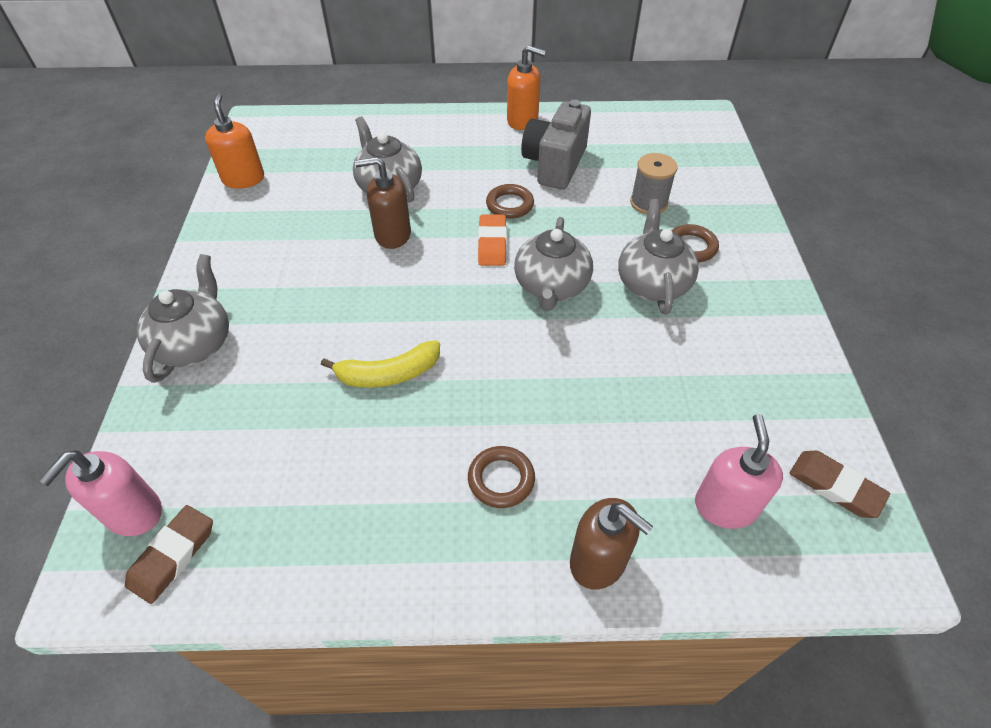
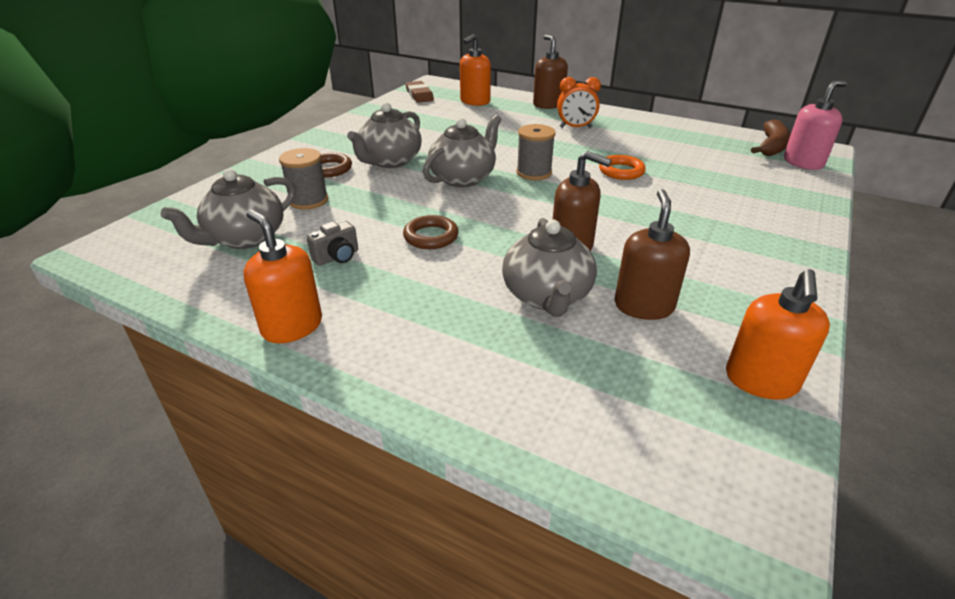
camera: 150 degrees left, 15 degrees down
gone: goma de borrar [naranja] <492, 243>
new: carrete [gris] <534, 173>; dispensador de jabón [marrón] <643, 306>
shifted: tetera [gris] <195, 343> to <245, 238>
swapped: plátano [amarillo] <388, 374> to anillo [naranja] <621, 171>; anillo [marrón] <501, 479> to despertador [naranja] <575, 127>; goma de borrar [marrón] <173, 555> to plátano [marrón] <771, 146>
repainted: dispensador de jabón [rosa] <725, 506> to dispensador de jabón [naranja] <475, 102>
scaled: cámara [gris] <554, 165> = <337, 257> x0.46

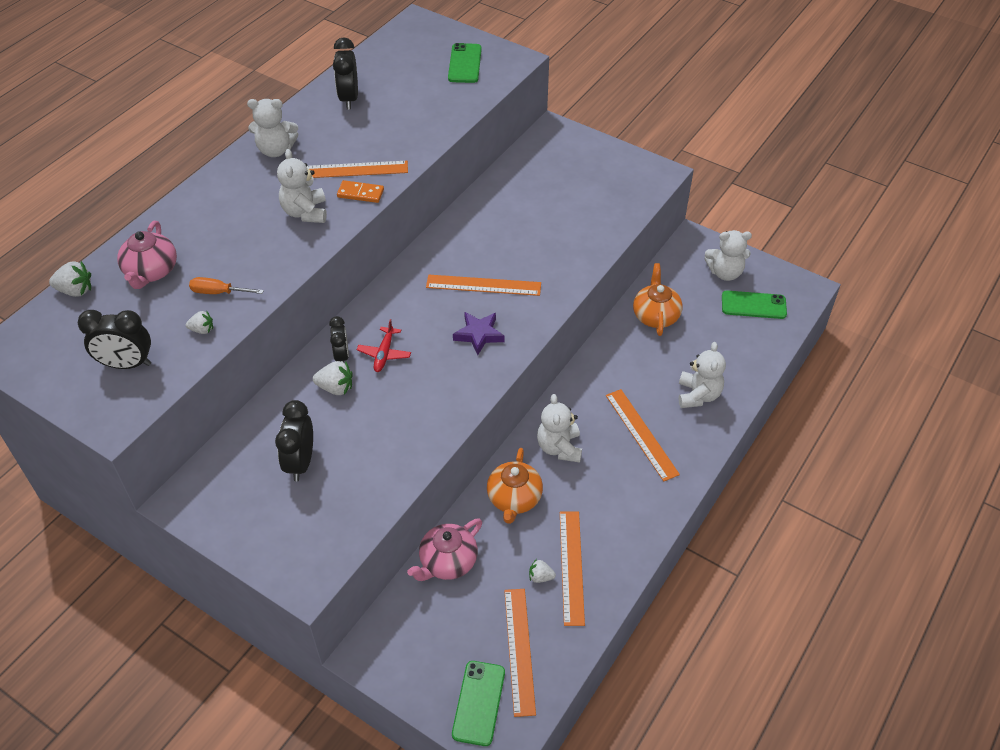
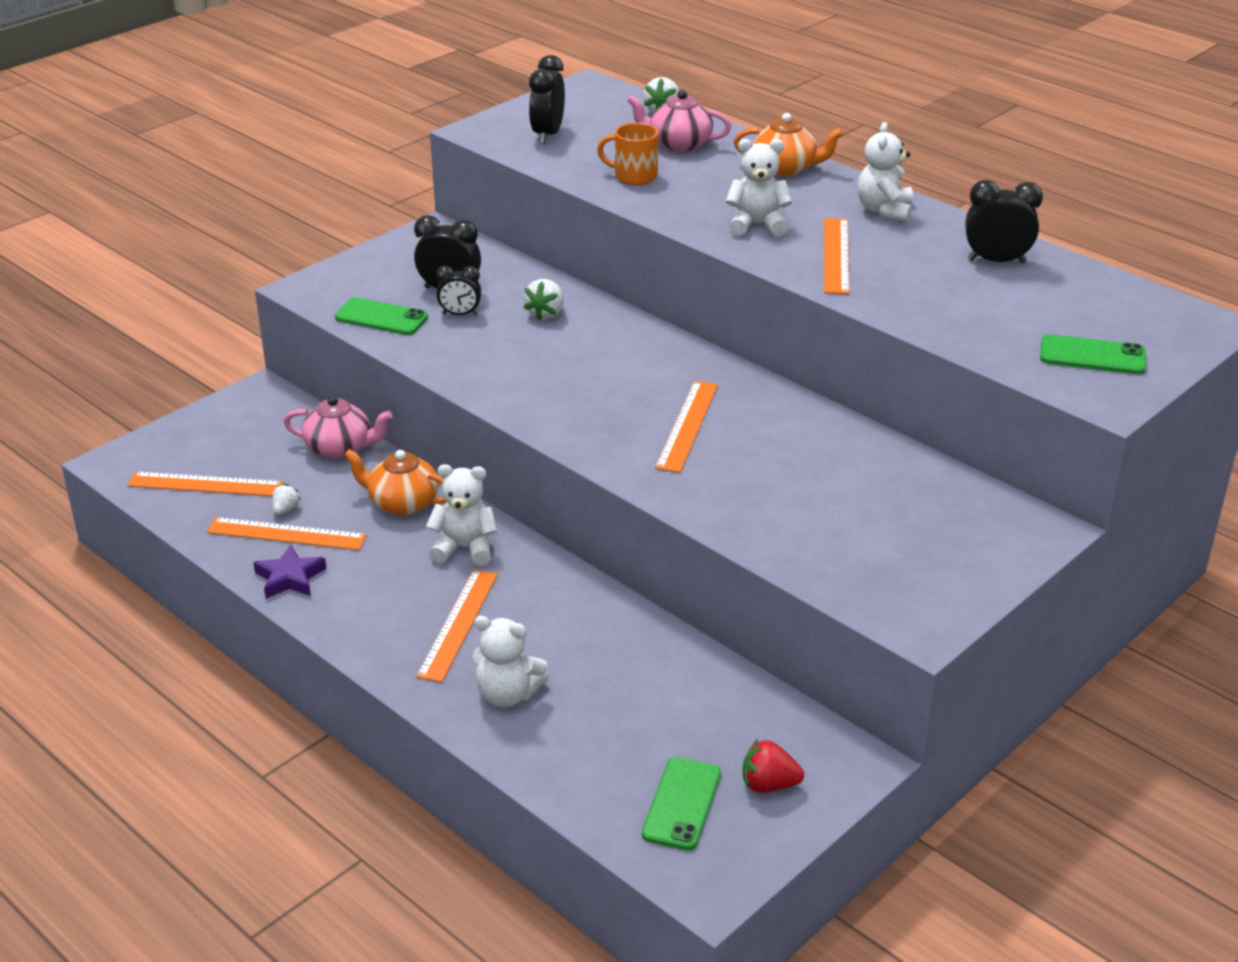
camera: 100 degrees right, 15 degrees down
gone: ficha de dominó [naranja] <360, 193>; fresa [blanco] <202, 330>; avión [rojo] <384, 354>
shifted: tetera [naranja] <655, 315> to <785, 168>; estrella [morado] <479, 335> to <290, 578>; despertador [negro] <341, 356> to <460, 314>; móvil [verde] <478, 703> to <381, 317>
swapped: osito [blanco] <725, 272> to fresa [rojo] <768, 785>; destornillador [naranja] <219, 292> to taza [naranja] <634, 176>
rotated: regla [naranja] <641, 434> = <458, 624> 60 degrees counterclockwise; tetera [rosa] <447, 562> = <340, 448> 135 degrees clockwise

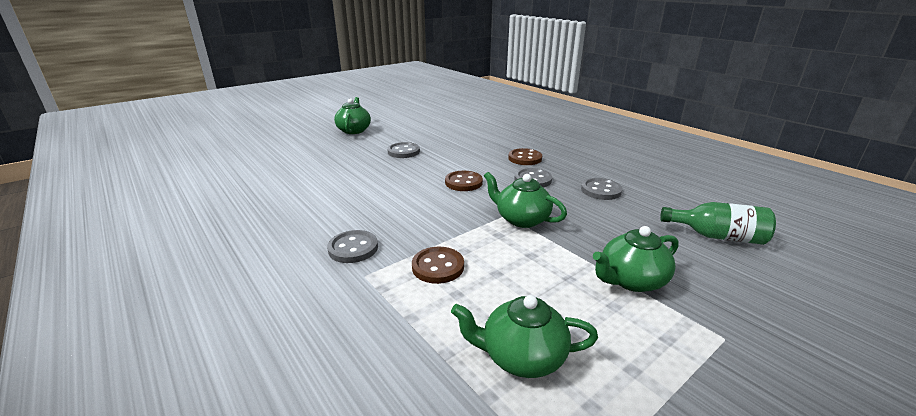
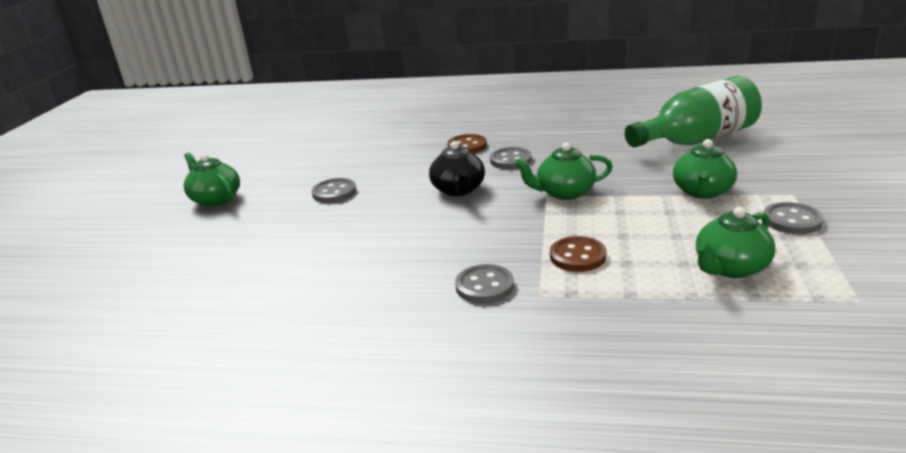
camera: 40 degrees left, 0 degrees up
shifted: botón [gris] <601, 190> to <792, 220>
swapped: botón [marrón] <463, 182> to tetera [negro] <459, 190>
scaled: botella [verde] <717, 236> = <696, 140> x1.67

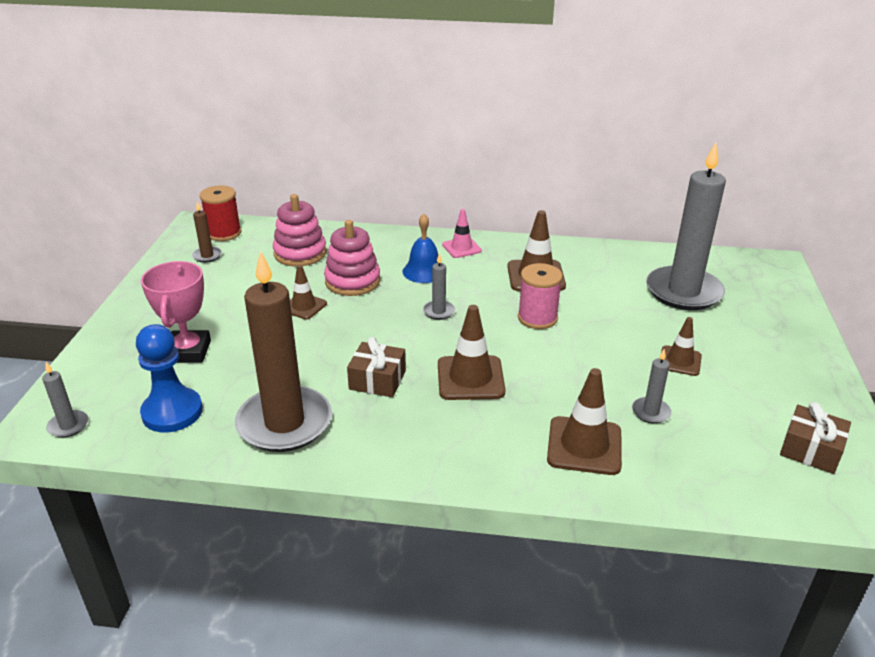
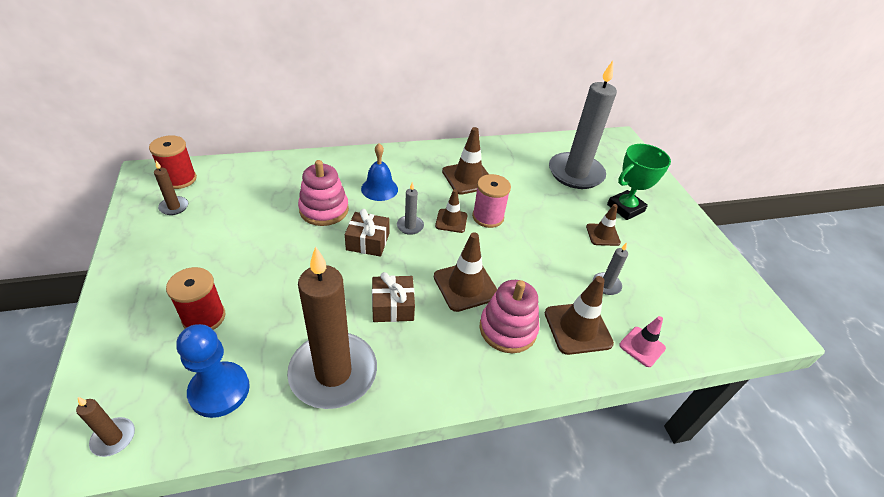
camera: 25 degrees left, 10 degrees up
new: trofeo [verde] <625, 208>
shifted: juguete apilable [rosa] <300, 253> to <508, 329>; cono de tráfico [rosa] <461, 248> to <642, 347>; cono de tráfico [marrón] <304, 306> to <451, 221>; regalo [marrón] <810, 450> to <368, 241>
swapped: trofeo [rosa] <188, 351> to carrete [rojo] <204, 317>
repainted: vela [gris] <68, 426> to vela [marrón] <113, 438>

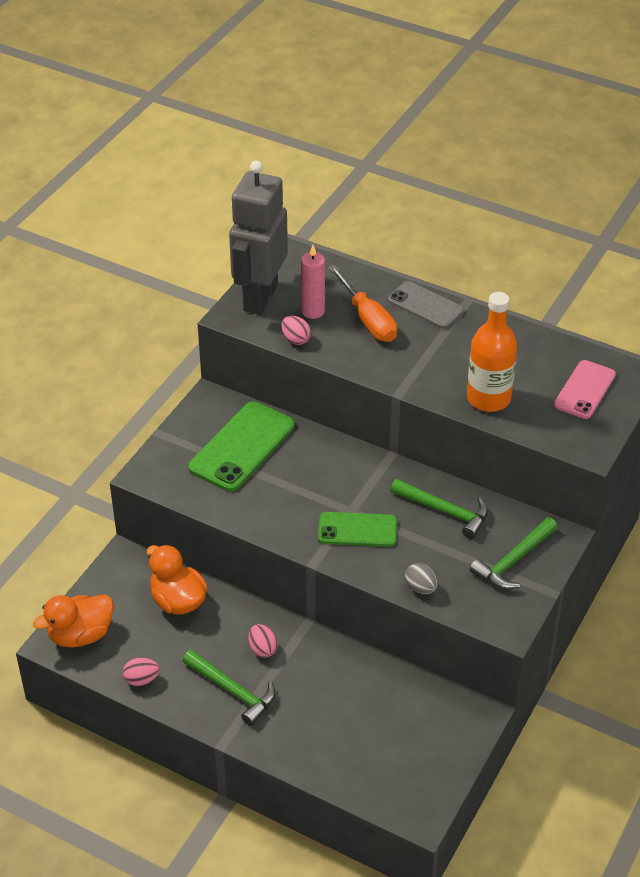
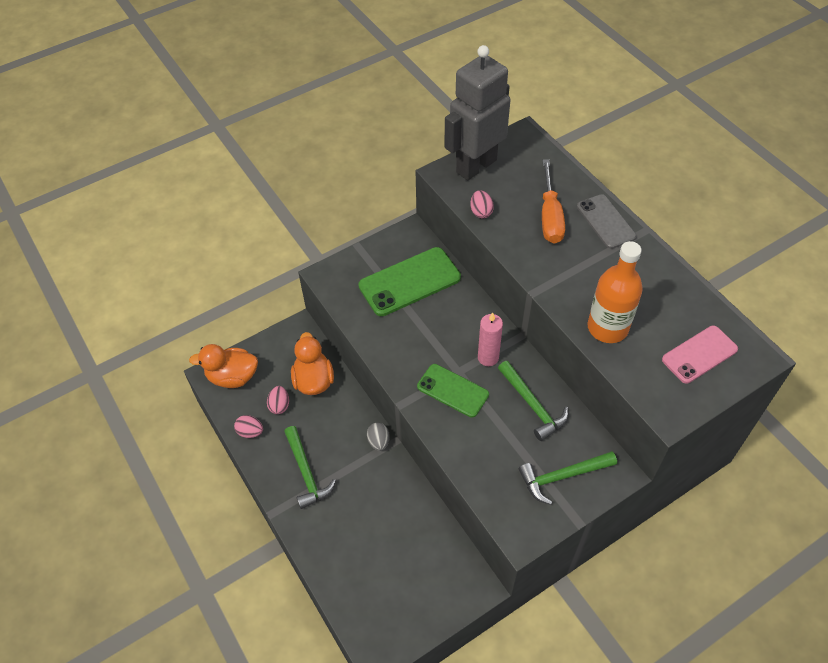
camera: 30 degrees right, 10 degrees up
shifted: vela [rosa] <313, 311> to <488, 357>; huevo [gris] <420, 588> to <379, 441>; huevo [rosa] <262, 649> to <279, 405>

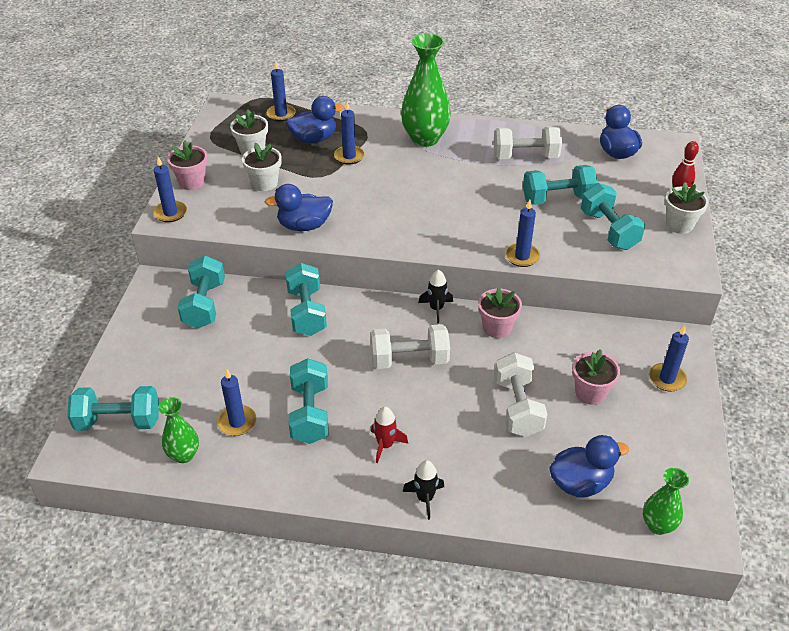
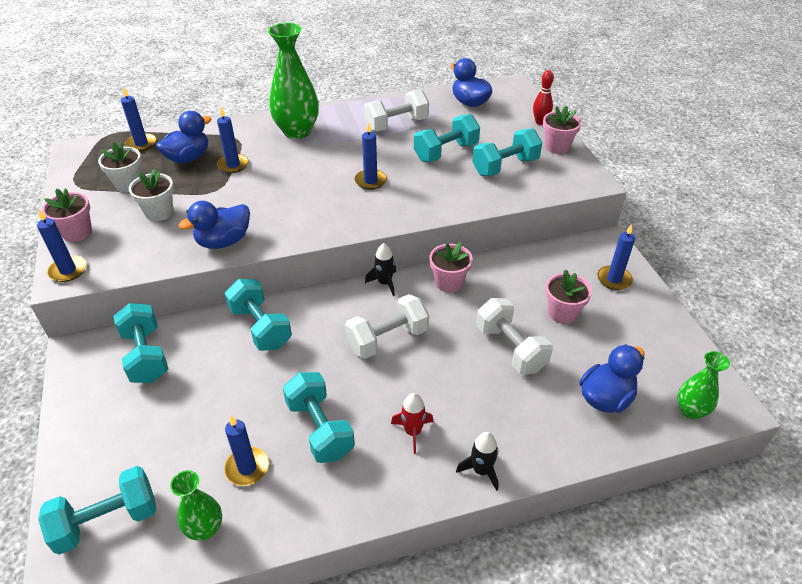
camera: 25 degrees left, 0 degrees up
shifted: vela [azul] <522, 256> to <370, 181>
repainted: maceta [blanco] <679, 225> to maceta [rosa] <557, 147>
rotated: mancuerna [turquesa] <608, 230> = <505, 166> 75 degrees counterclockwise

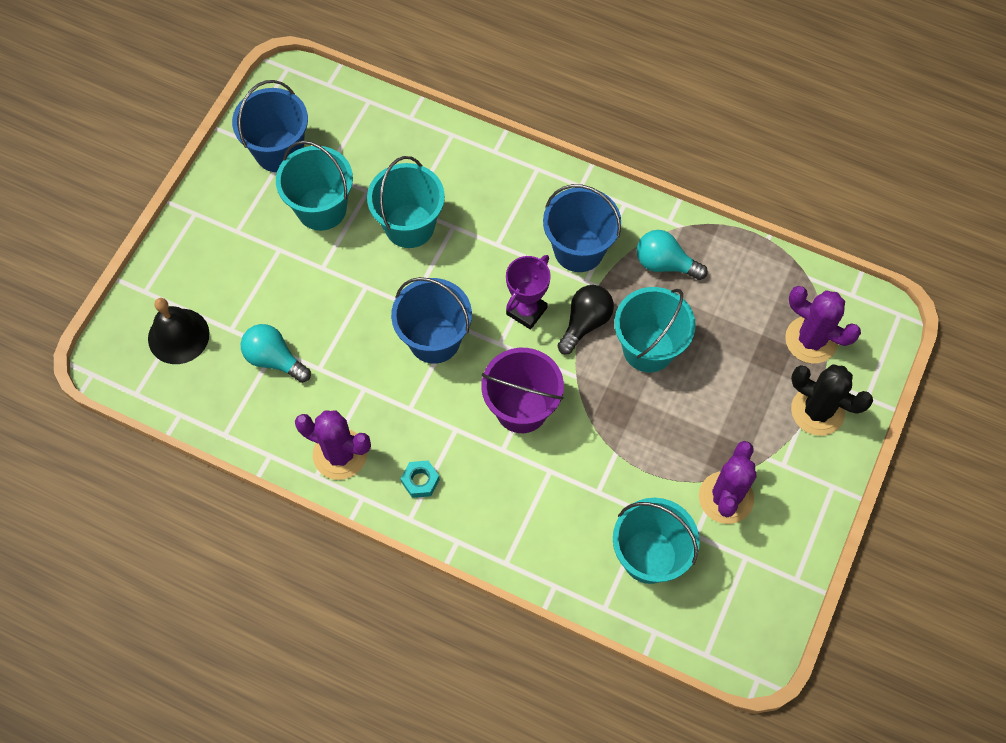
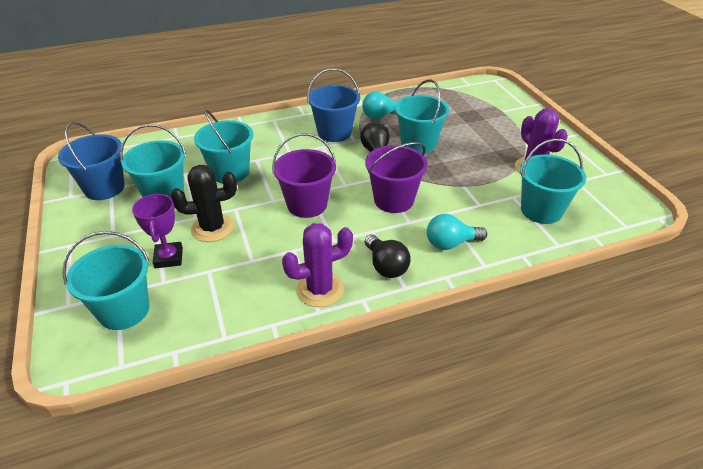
camera: 45 degrees left, 25 degrees down
gone: cactus [morado] <811, 340>
shifted: trofeo [morado] <526, 311> to <169, 258>; bombilla [turquesa] <274, 359> to <451, 243>; cactus [negro] <817, 411> to <212, 228>
swapped: campana [negro] <178, 336> to balde [turquesa] <124, 310>; tuerca [turquesa] <420, 481> to bombilla [negro] <386, 266>
repainted: balde [azul] <434, 340> to balde [morado] <307, 204>

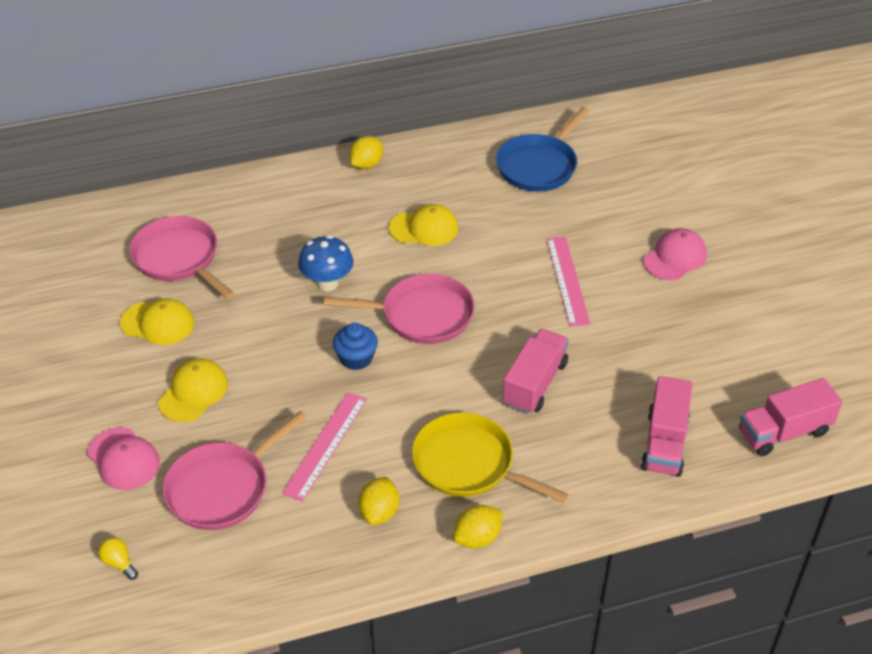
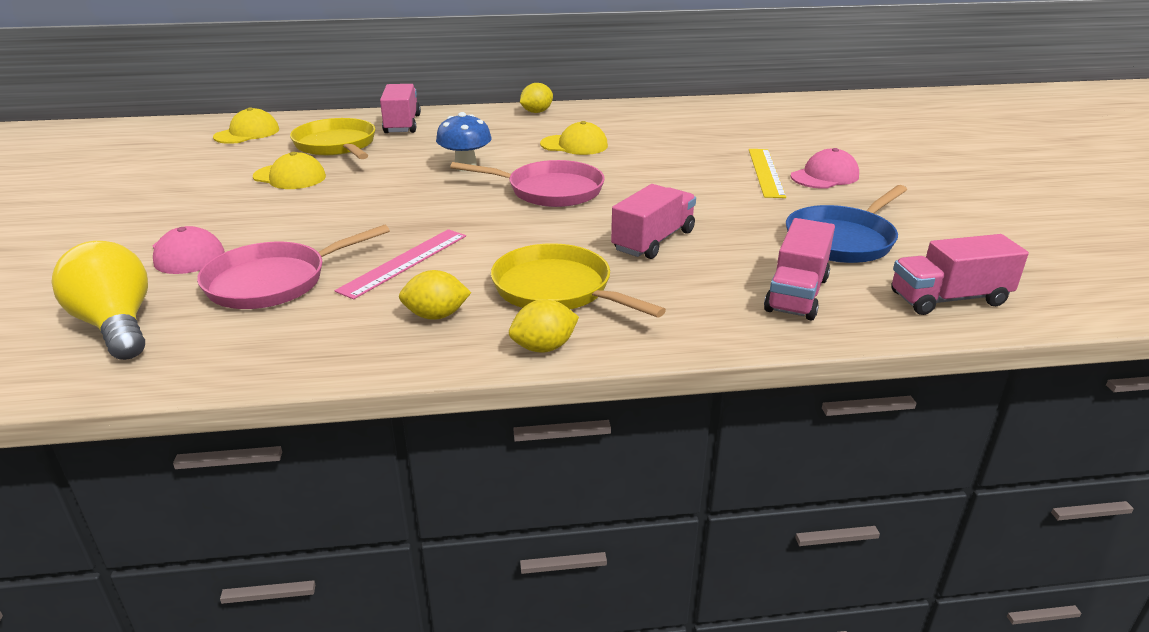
camera: 10 degrees right, 15 degrees down
gone: regla [rosa] <567, 280>; magdalena [azul] <356, 358>
new: camión [rosa] <402, 124>; regla [amarillo] <765, 172>
shifted: sartén [azul] <539, 166> to <842, 240>; gorra [amarillo] <193, 392> to <247, 133>
repainted: sartén [rosa] <179, 258> to sartén [amarillo] <337, 145>
rotated: limón [amarillo] <379, 512> = <436, 315> 60 degrees clockwise
scaled: bombilla [amarillo] <119, 563> = <117, 325> x2.46

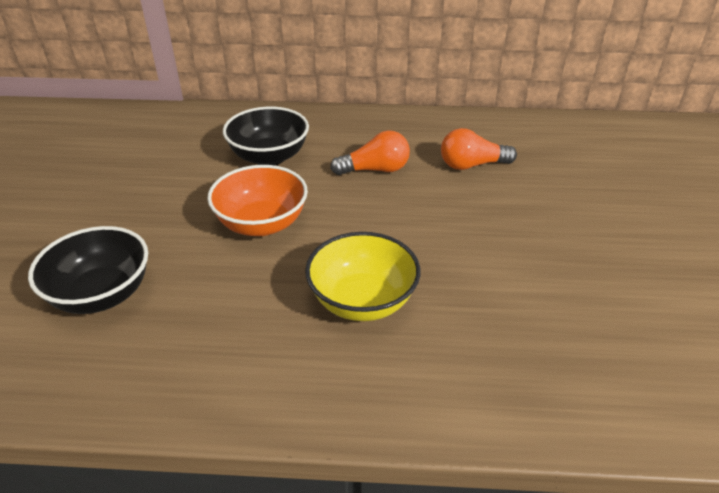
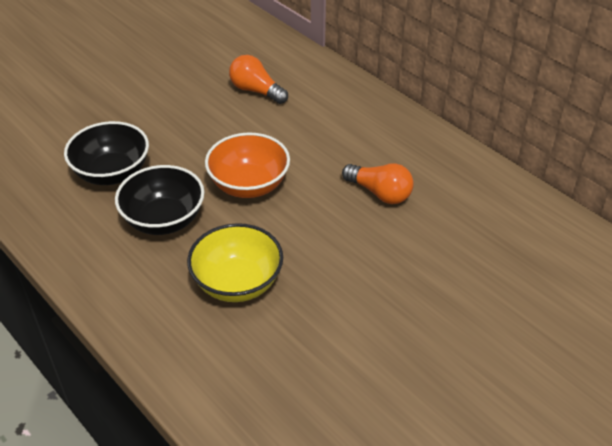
camera: 45 degrees right, 5 degrees up
shifted: cuenco [negro] <269, 157> to <164, 220>; bombilla [naranja] <472, 165> to <256, 91>

